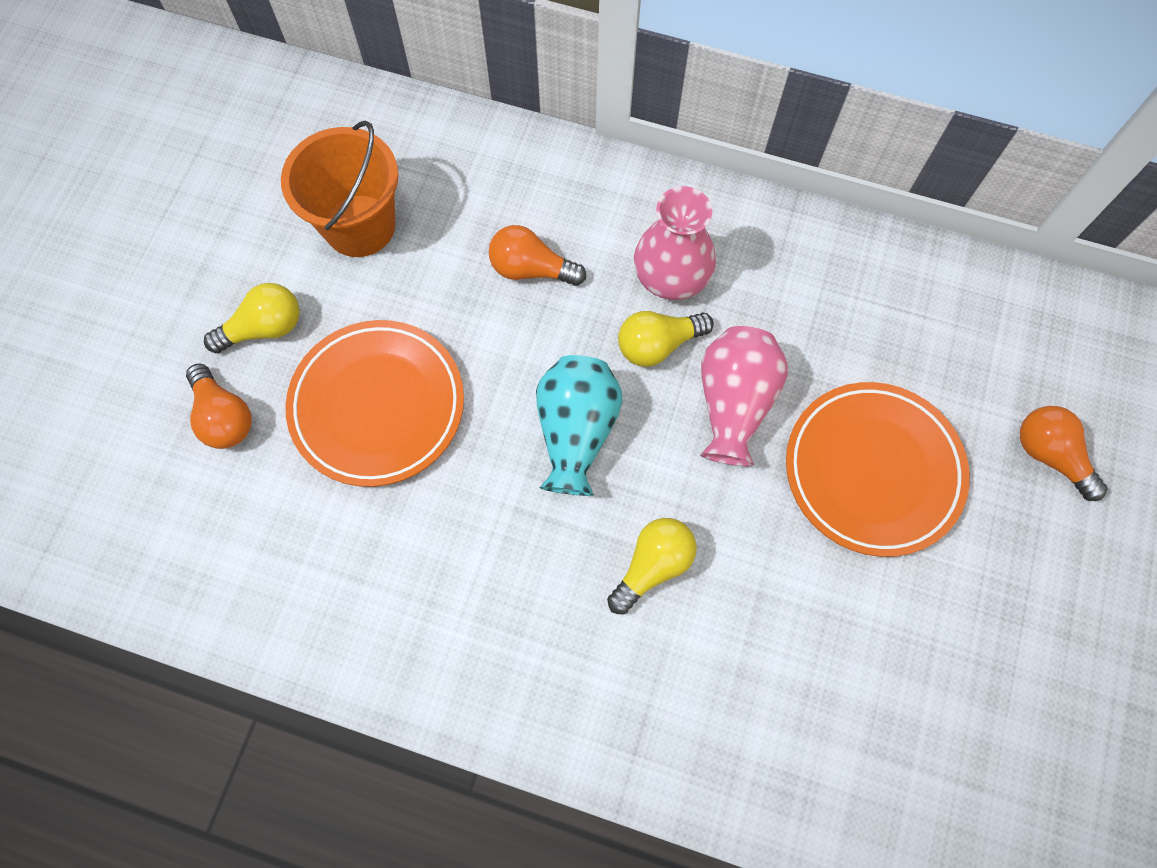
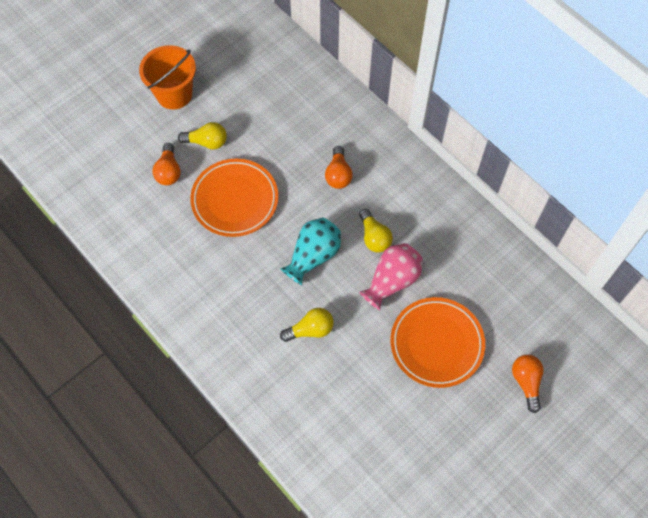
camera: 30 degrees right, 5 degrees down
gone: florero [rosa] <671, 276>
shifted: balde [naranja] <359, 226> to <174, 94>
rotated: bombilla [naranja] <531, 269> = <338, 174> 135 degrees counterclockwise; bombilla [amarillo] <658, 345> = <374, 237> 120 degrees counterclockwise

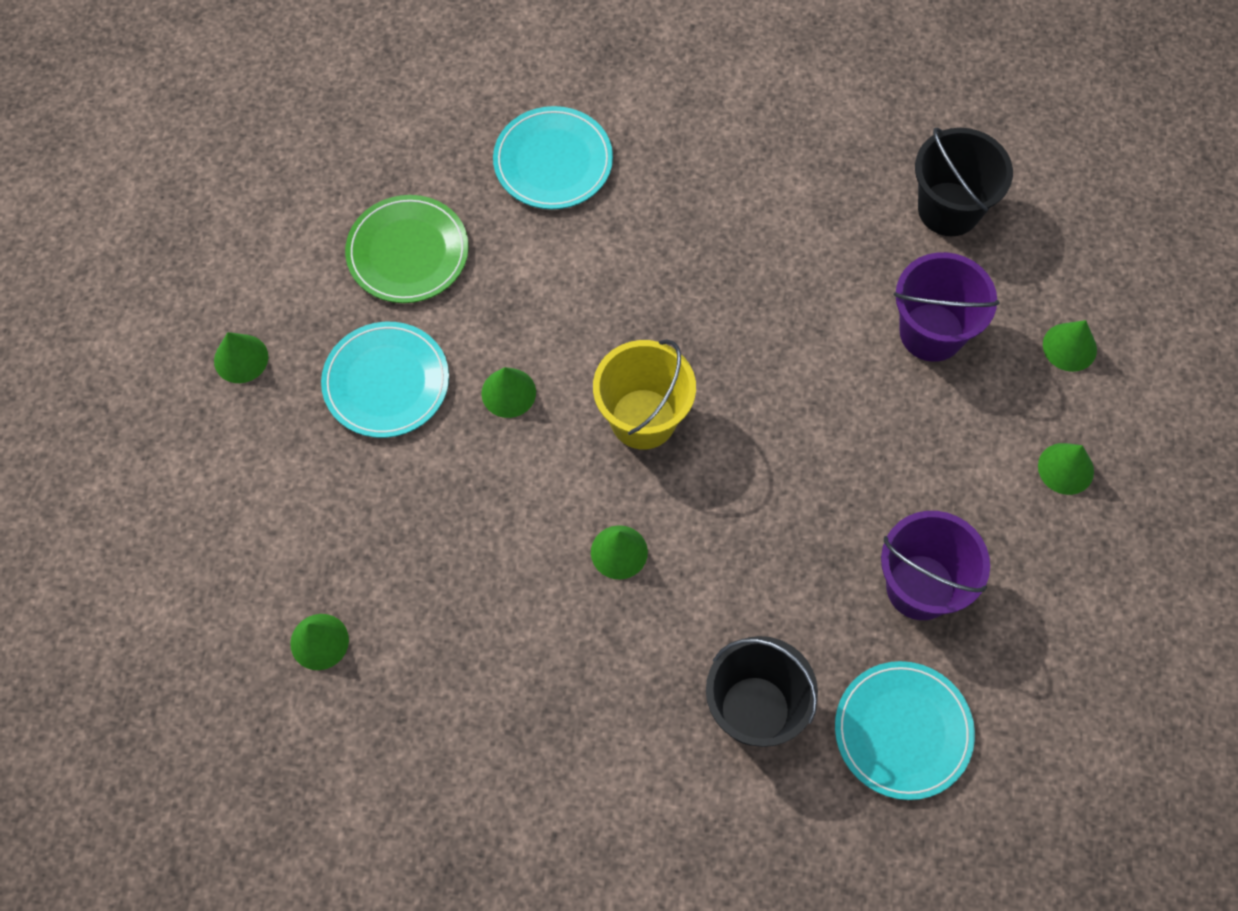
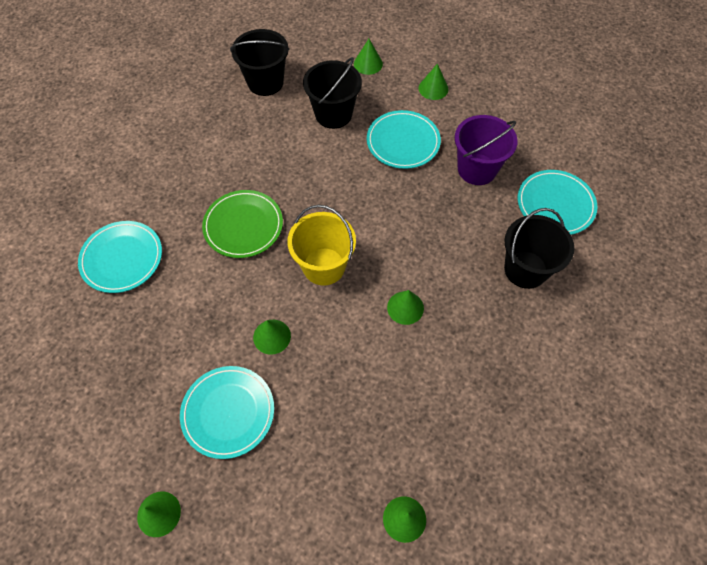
camera: 70 degrees left, 5 degrees down
new: plato [turquesa] <403, 142>
shifted: plato [verde] <408, 252> to <243, 226>
repainted: balde [morado] <931, 332> to balde [negro] <333, 114>

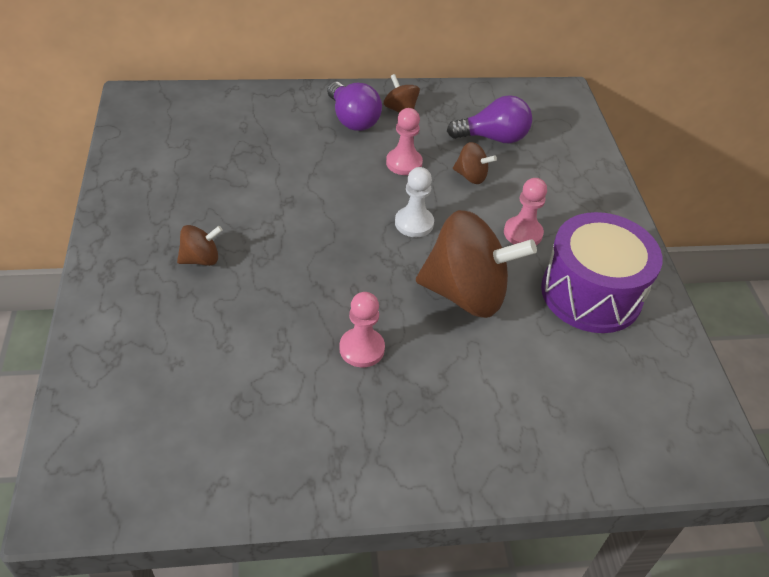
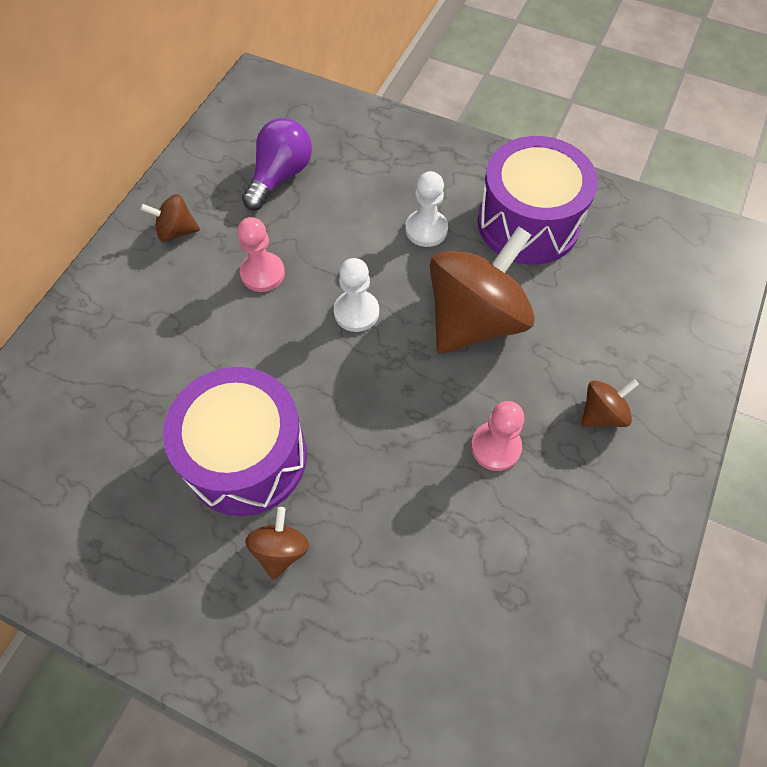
camera: 55 degrees left, 15 degrees up
gone: bombilla [morado] <352, 119>
new: tambor [morado] <246, 456>
shifted: peonza [marrón] <471, 176> to <602, 413>
repainted: peón [rosa] <523, 233> to peón [blanco] <426, 229>

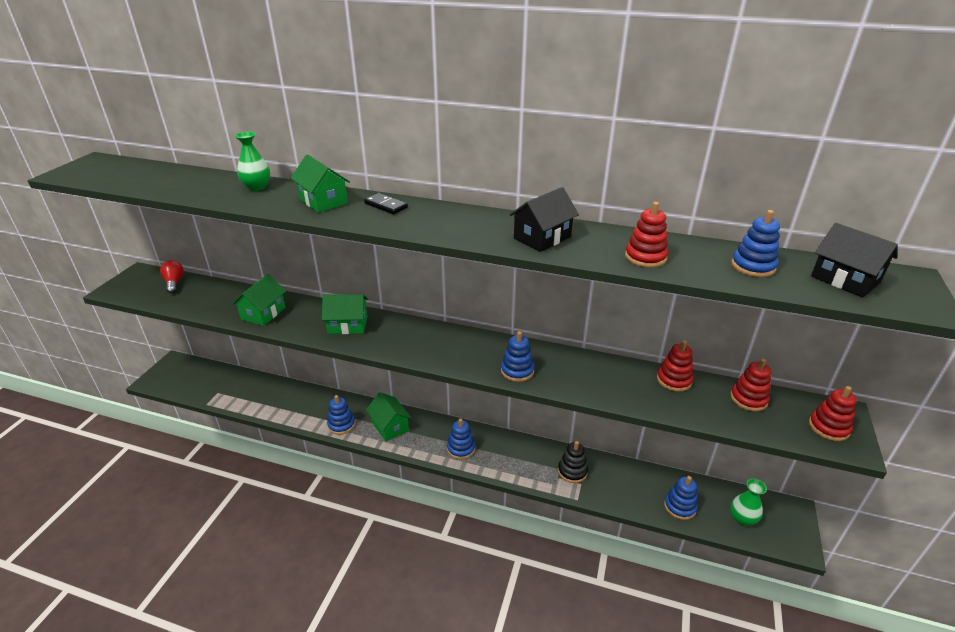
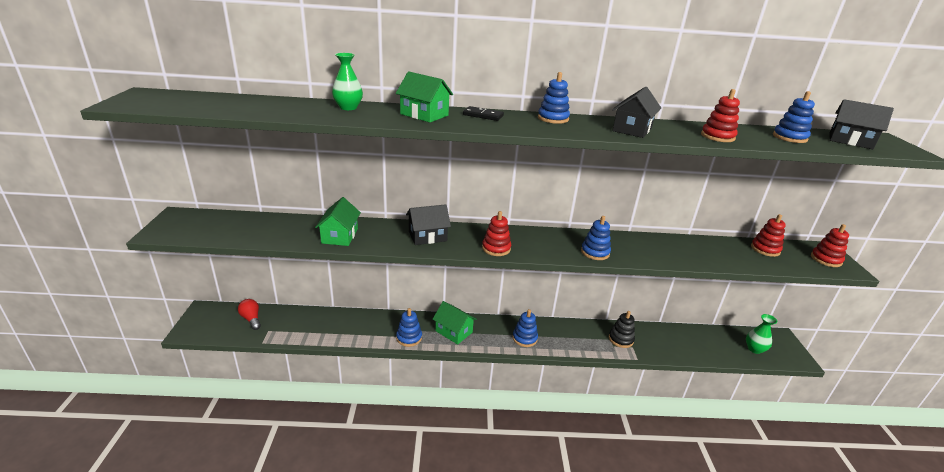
camera: 20 degrees left, 5 degrees down
shifted: bombilla [rojo] <174, 283> to <251, 319>; juguete apilable [rojo] <674, 380> to <496, 248>; juguete apilable [azul] <680, 506> to <553, 118>
repainted: casa [verde] <348, 325> to casa [negro] <427, 236>

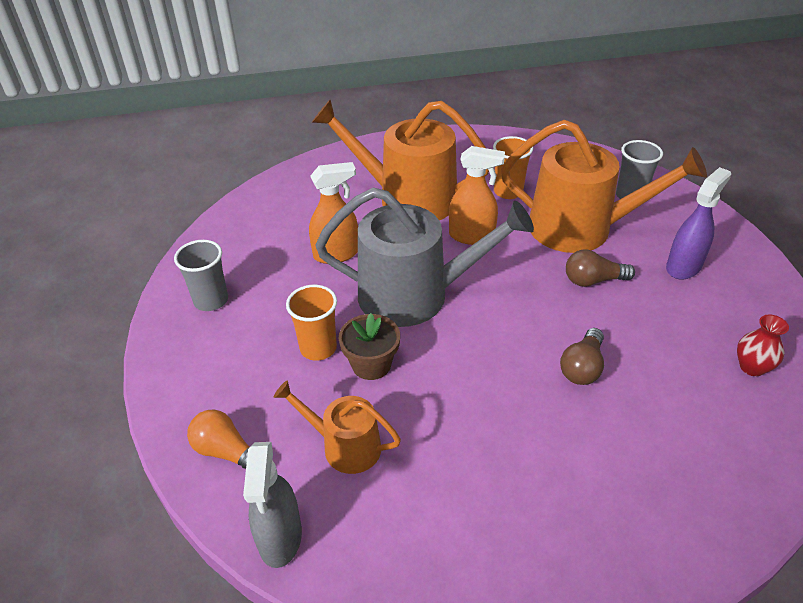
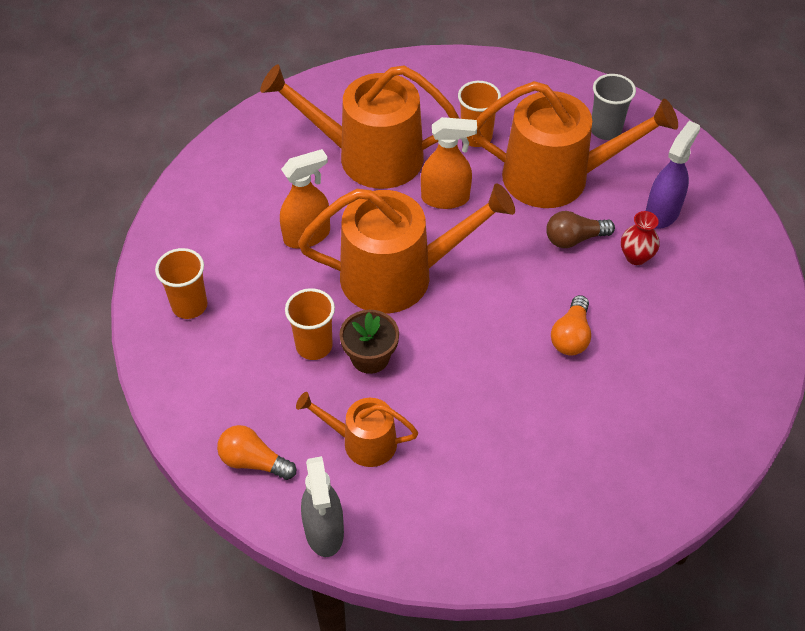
camera: 10 degrees left, 10 degrees up
shifted: florero [rojo] <752, 367> to <636, 257>
repainted: regadera [gris] <414, 295> to regadera [naranja] <398, 275>; vaso [gris] <211, 300> to vaso [naranja] <189, 305>; bombilla [marrón] <582, 367> to bombilla [naranja] <571, 336>

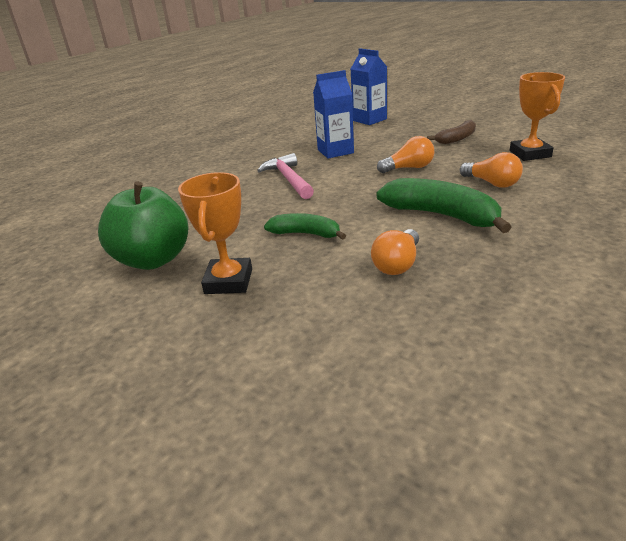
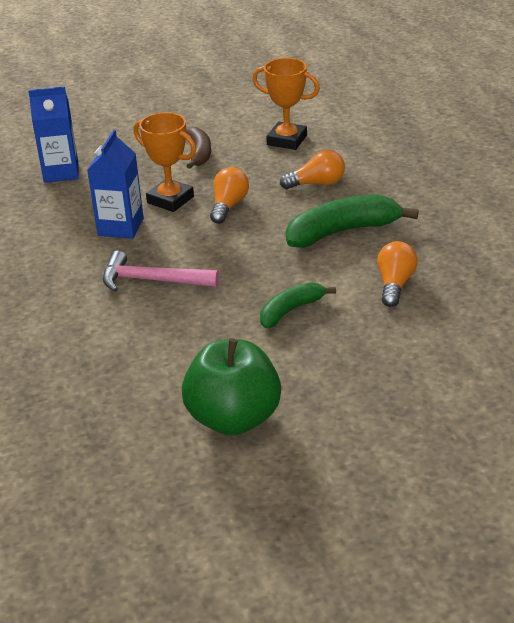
camera: 60 degrees left, 5 degrees up
shifted: trofeo [naranja] <229, 281> to <170, 200>
rotated: bombilla [naranja] <397, 264> = <394, 284> 135 degrees counterclockwise

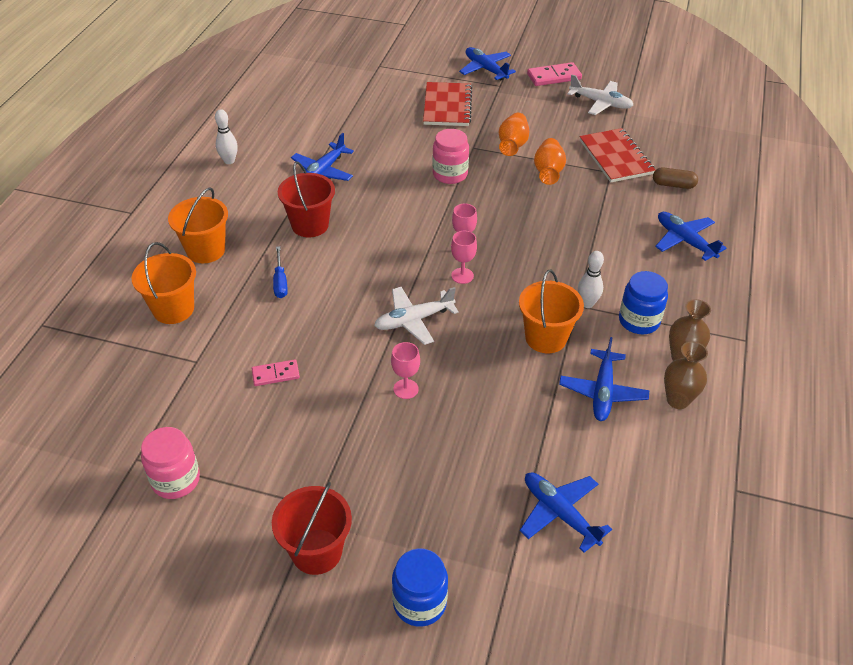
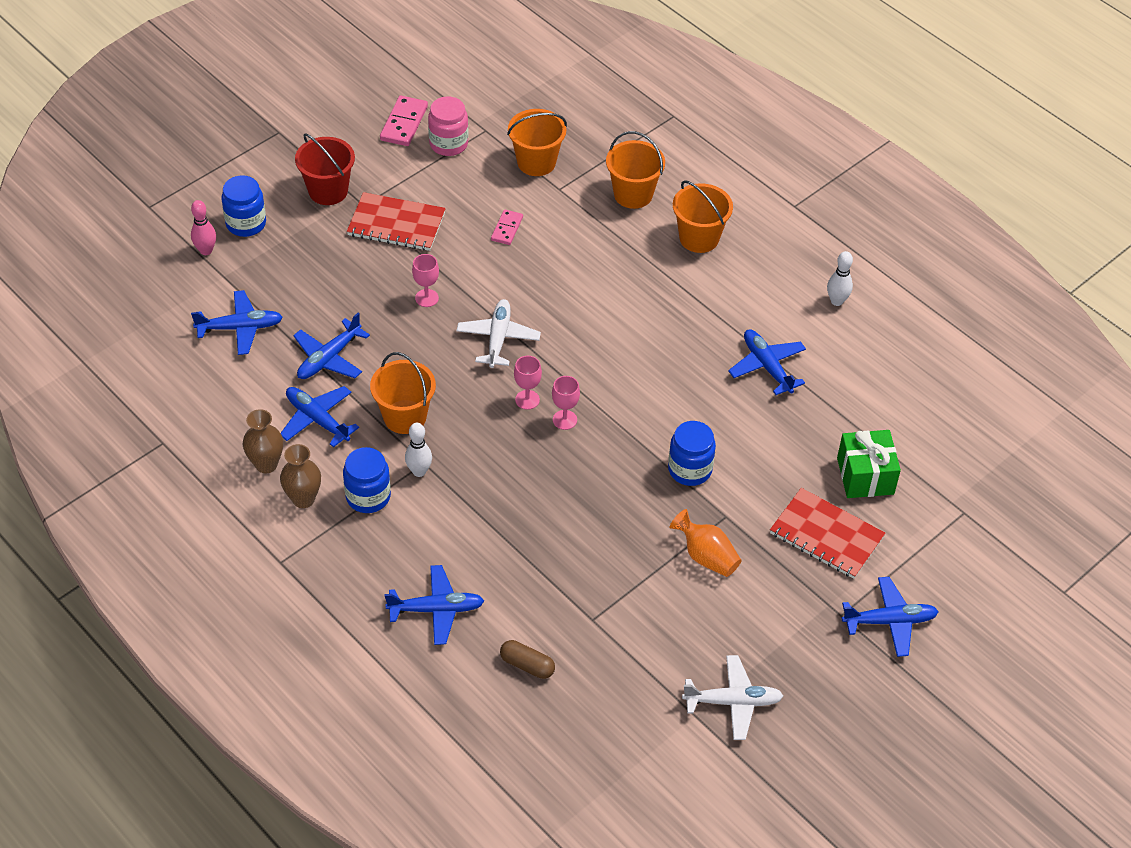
camera: 120 degrees right, 5 degrees up
gone: florero [naranja] <548, 171>; balde [rojo] <310, 225>; destornillador [azul] <280, 282>
new: balde [naranja] <536, 162>; bolo [rosa] <206, 250>; avión [azul] <329, 358>; regalo [verde] <865, 476>
shifted: ficha de dominó [rosa] <554, 77> to <404, 123>; cuaderno [rojo] <616, 157> to <396, 224>
repainted: tarro [rosa] <450, 174> to tarro [azul] <690, 469>
rotated: avión [blanco] <601, 103> = <733, 702> 150 degrees counterclockwise; cápsula [marrón] <673, 185> = <527, 665> 75 degrees clockwise

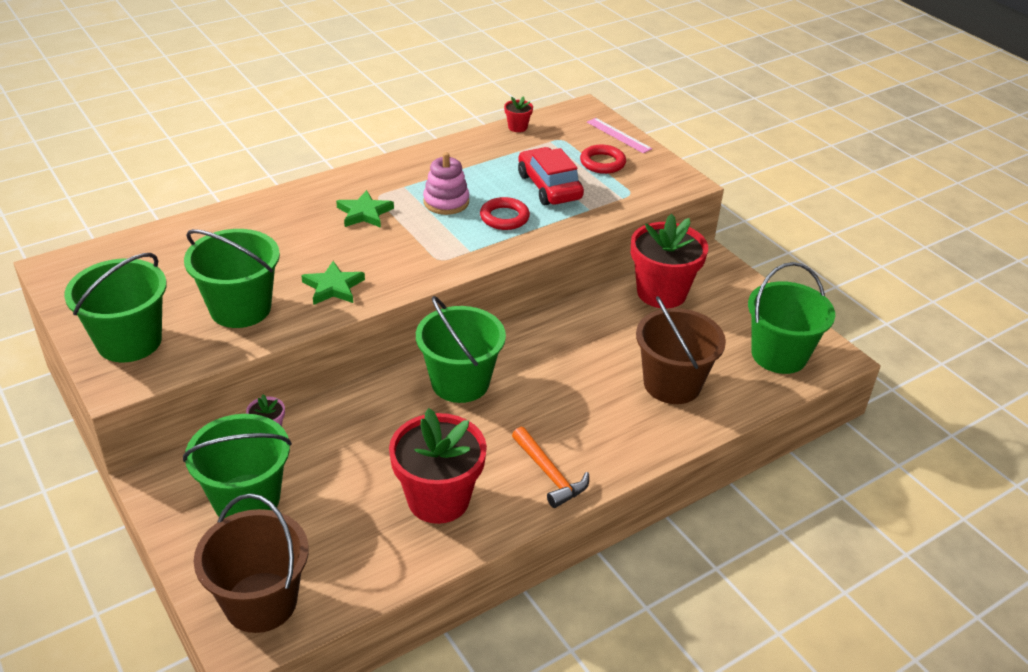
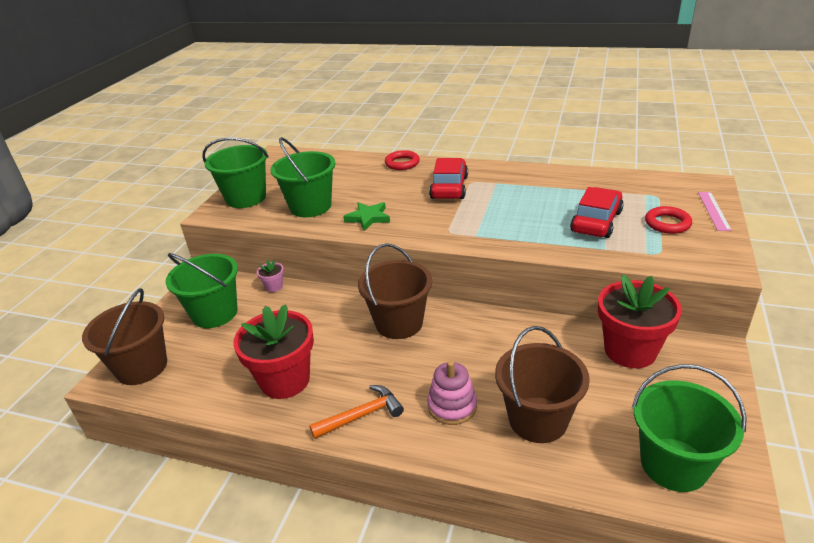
camera: 55 degrees right, 5 degrees down
gone: maceta [rojo] <517, 127>
shifted: juguete apilable [rosa] <446, 202> to <452, 406>; anillo [rojo] <504, 217> to <402, 163>
swapped: estrella [verde] <364, 213> to coche [rojo] <449, 187>
repainted: balde [verde] <460, 382> to balde [marrón] <399, 323>
rotated: martillo [naranja] <550, 474> = <362, 415> 135 degrees counterclockwise

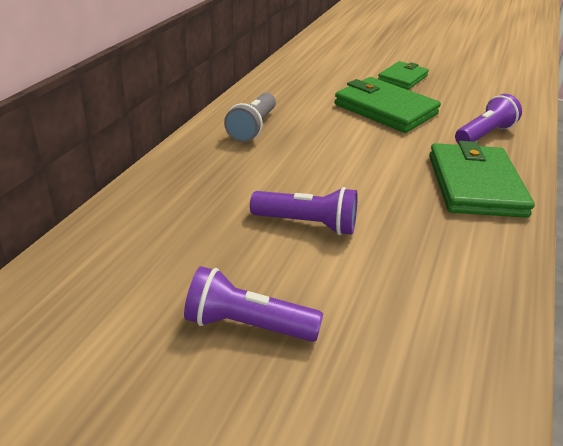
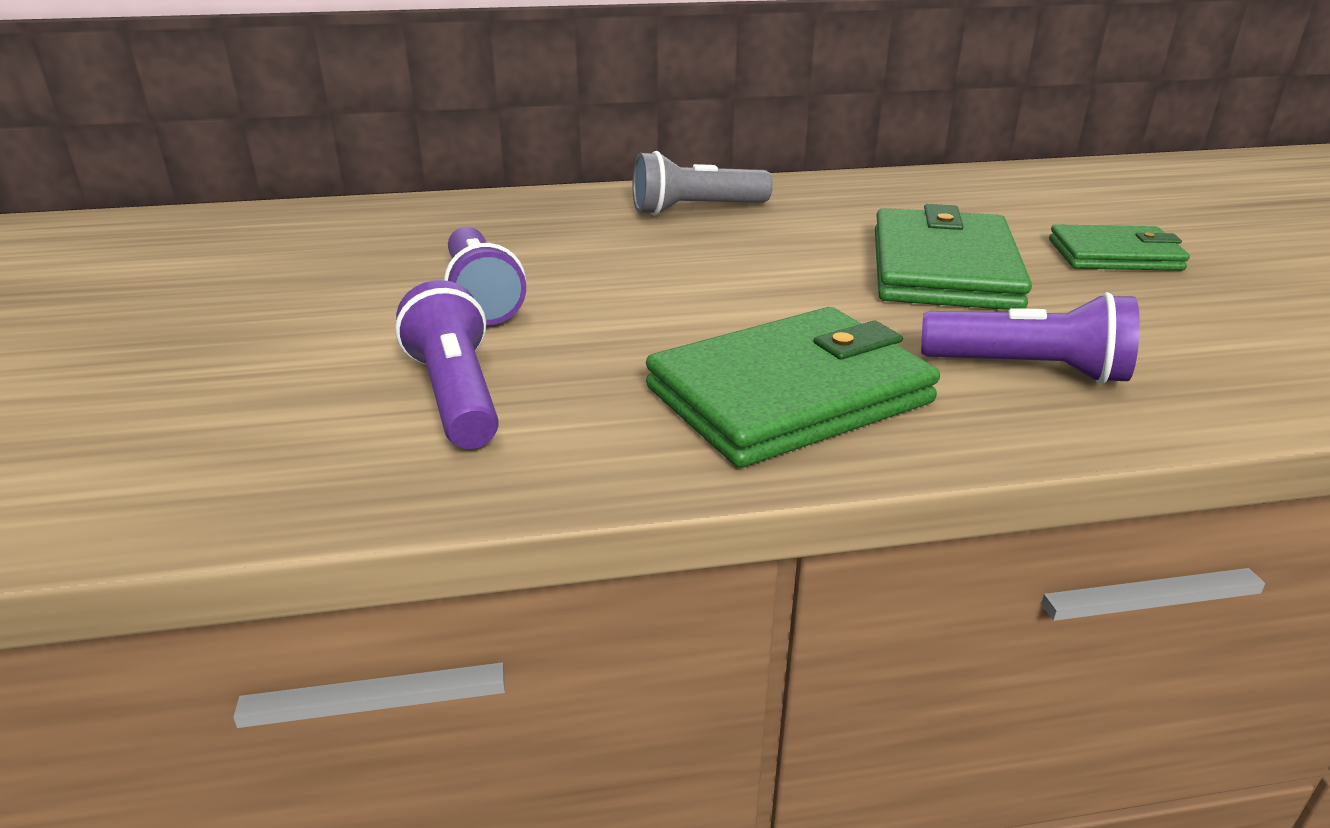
camera: 60 degrees right, 5 degrees down
shifted: lámpara de mano [morado] <247, 324> to <456, 395>

